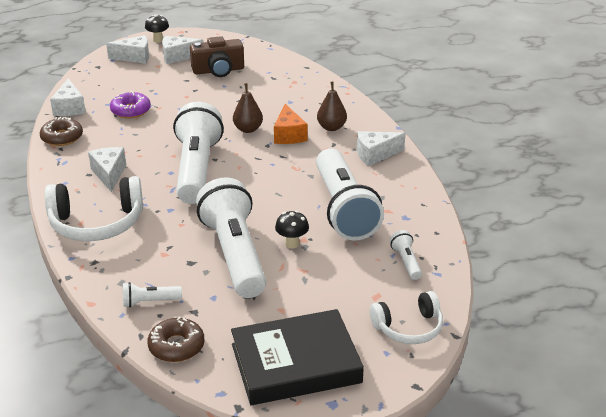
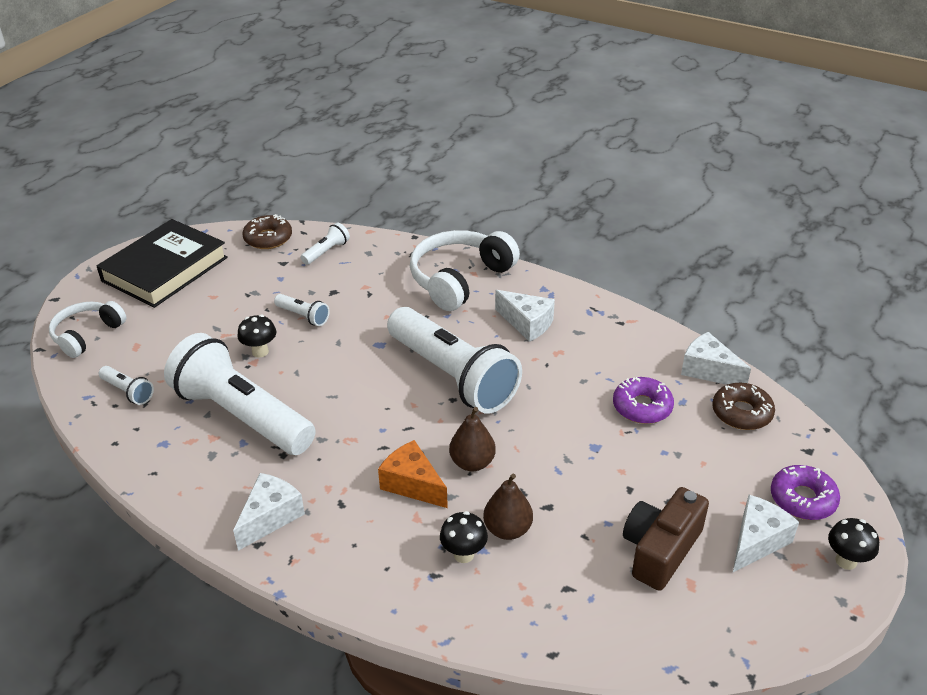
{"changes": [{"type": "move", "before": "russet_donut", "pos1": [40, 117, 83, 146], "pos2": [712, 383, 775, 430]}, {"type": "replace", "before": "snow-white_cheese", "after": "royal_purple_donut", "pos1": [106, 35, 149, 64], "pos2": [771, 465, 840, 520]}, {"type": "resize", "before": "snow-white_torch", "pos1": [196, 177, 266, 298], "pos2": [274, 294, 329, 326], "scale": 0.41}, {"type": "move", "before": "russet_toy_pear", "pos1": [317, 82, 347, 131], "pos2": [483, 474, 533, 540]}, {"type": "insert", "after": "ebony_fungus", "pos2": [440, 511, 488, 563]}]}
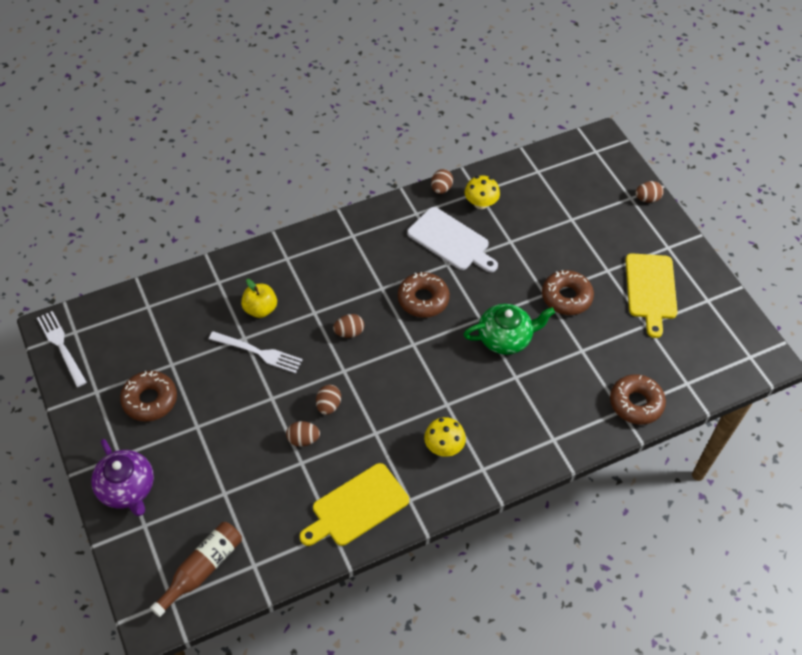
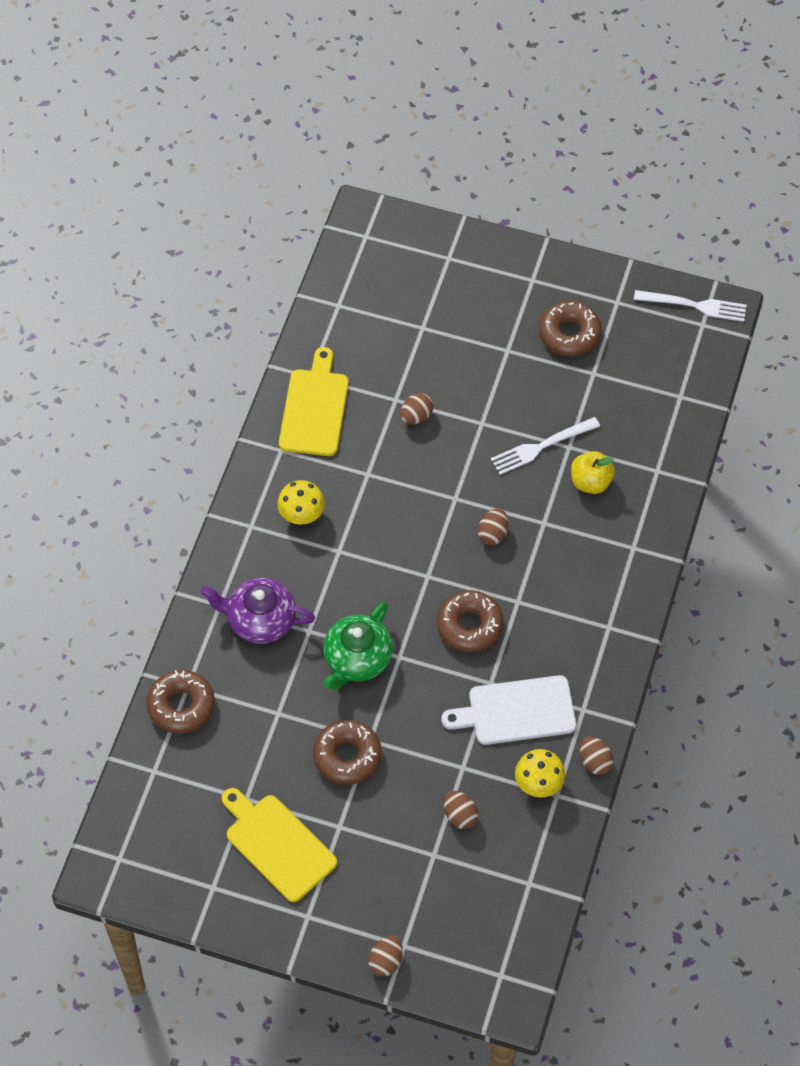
{"changes": [{"type": "move", "before": "royal_purple_china_teapot", "pos1": [91, 439, 154, 516], "pos2": [200, 578, 315, 644]}, {"type": "delete", "before": "russet_flask", "pos1": [150, 522, 242, 617]}, {"type": "move", "before": "russet_egg", "pos1": [316, 385, 341, 415], "pos2": [444, 791, 478, 829]}]}
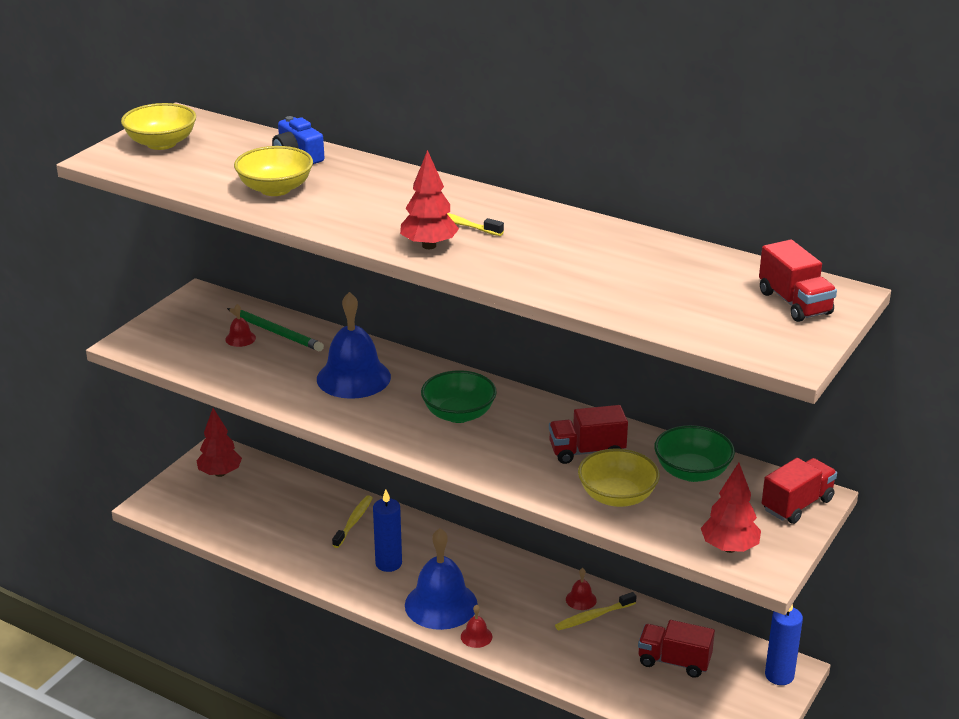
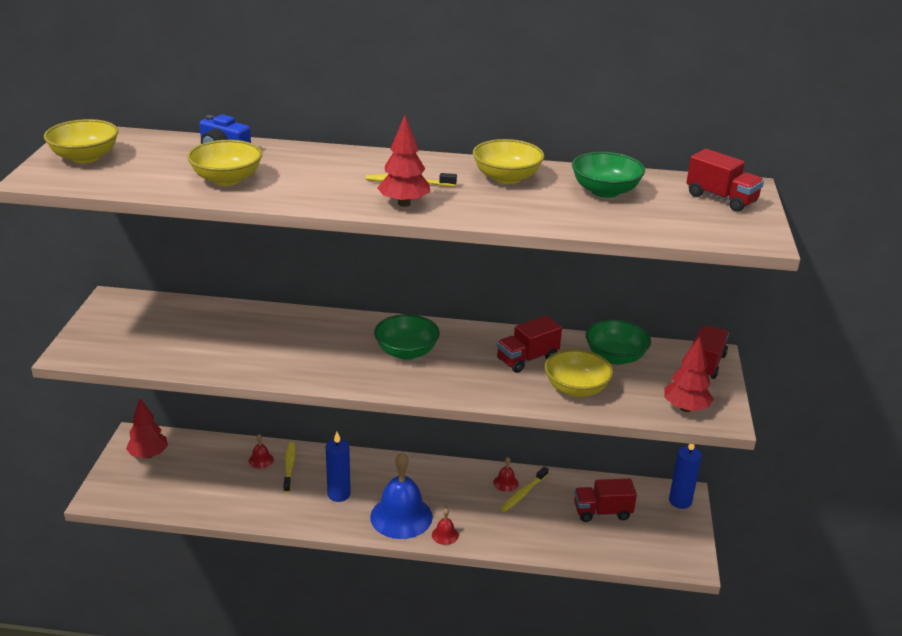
{"changes": [{"type": "move", "before": "red_hand_bell", "pos1": [225, 304, 256, 347], "pos2": [249, 434, 274, 468]}, {"type": "delete", "before": "green_pencil", "pos1": [227, 308, 324, 351]}, {"type": "delete", "before": "royal_blue_hand_bell", "pos1": [317, 292, 391, 399]}, {"type": "insert", "after": "yellow_deep_dish", "pos2": [473, 139, 544, 184]}, {"type": "insert", "after": "green_deep_dish", "pos2": [572, 152, 645, 198]}]}
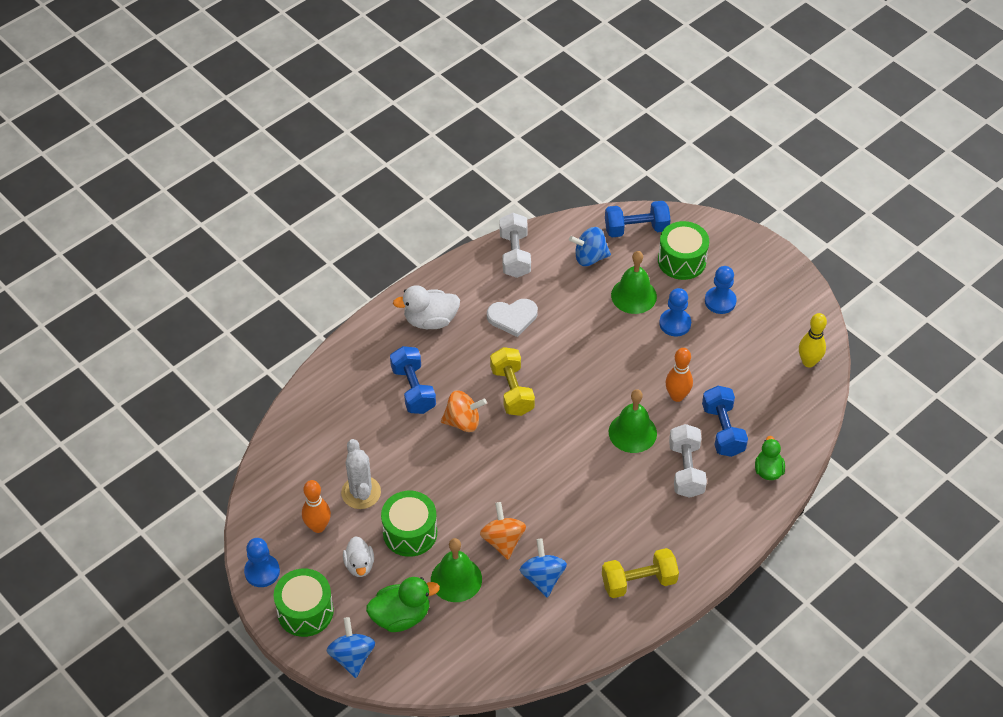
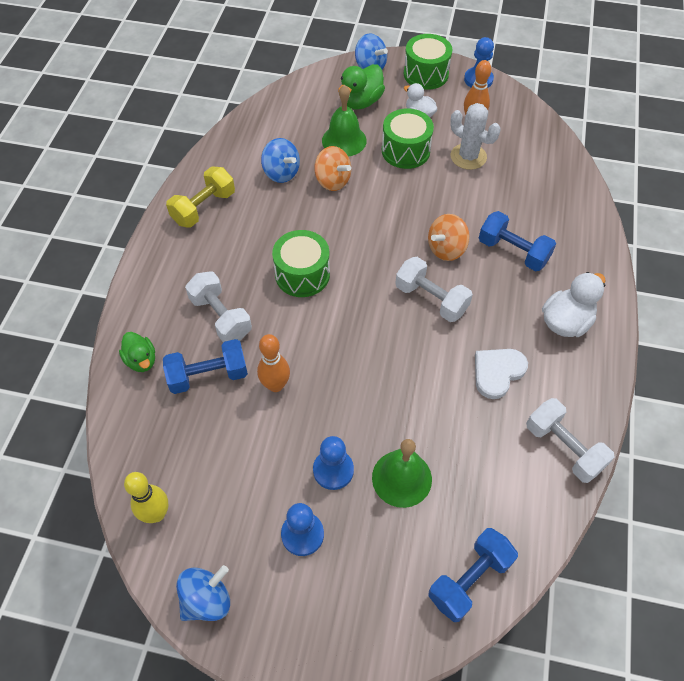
{"changes": [{"type": "recolor", "before": "yellow_dumbbell", "after": "snow-white_dumbbell", "pos1": [490, 347, 535, 416], "pos2": [395, 257, 473, 322]}, {"type": "move", "before": "royal_blue_spinning_top", "pos1": [569, 227, 611, 266], "pos2": [176, 565, 230, 621]}, {"type": "delete", "before": "green_hand_bell", "pos1": [609, 389, 657, 453]}, {"type": "move", "before": "green_snare_drum", "pos1": [658, 221, 709, 280], "pos2": [272, 230, 330, 297]}, {"type": "rotate", "before": "royal_blue_dumbbell", "pos1": [702, 386, 748, 457], "pos2": [163, 339, 248, 394], "turn": -60}]}
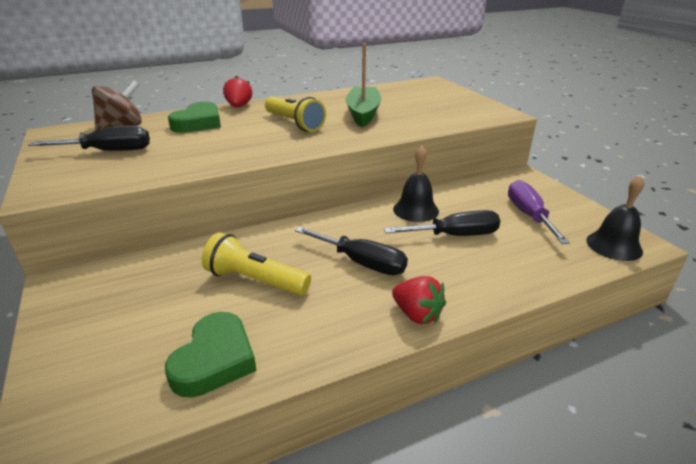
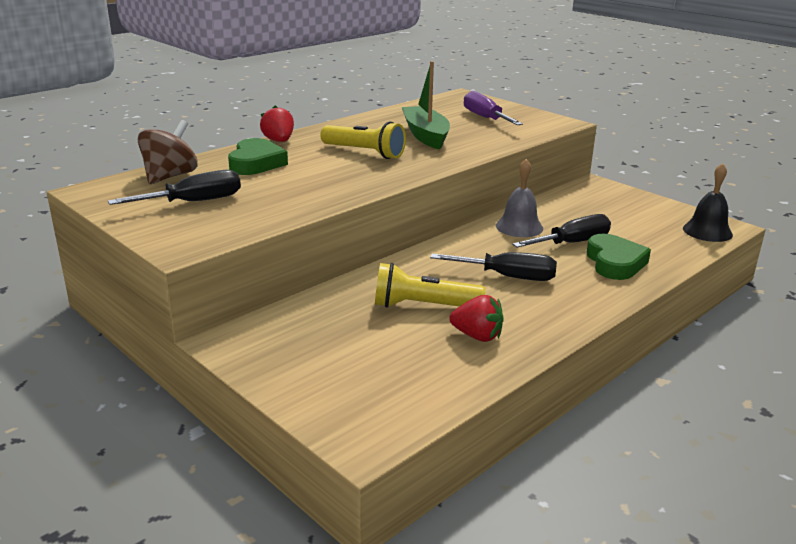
{"changes": [{"type": "move", "before": "green_heart", "pos1": [165, 312, 257, 398], "pos2": [587, 234, 651, 280]}, {"type": "move", "before": "red_toy_strawberry", "pos1": [392, 276, 446, 324], "pos2": [449, 295, 504, 342]}, {"type": "recolor", "before": "ebony_hand_bell", "after": "grey_hand_bell", "pos1": [393, 145, 439, 222], "pos2": [496, 159, 543, 237]}, {"type": "move", "before": "royal_purple_flat_screwdriver", "pos1": [508, 180, 570, 244], "pos2": [464, 91, 523, 125]}]}
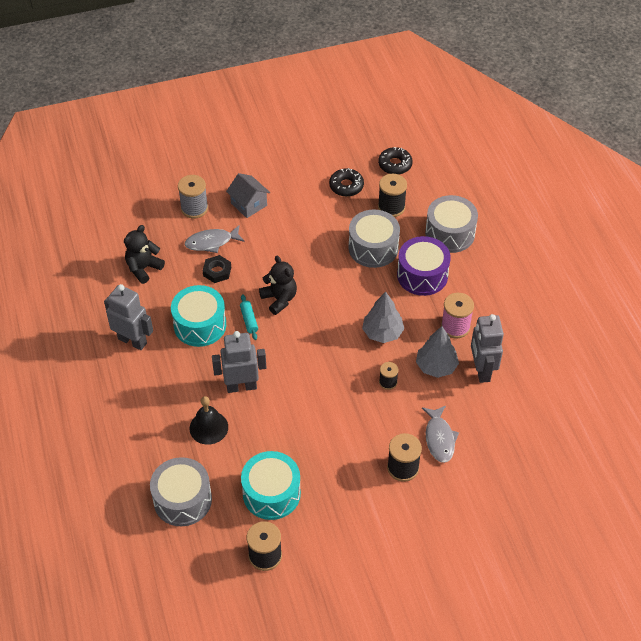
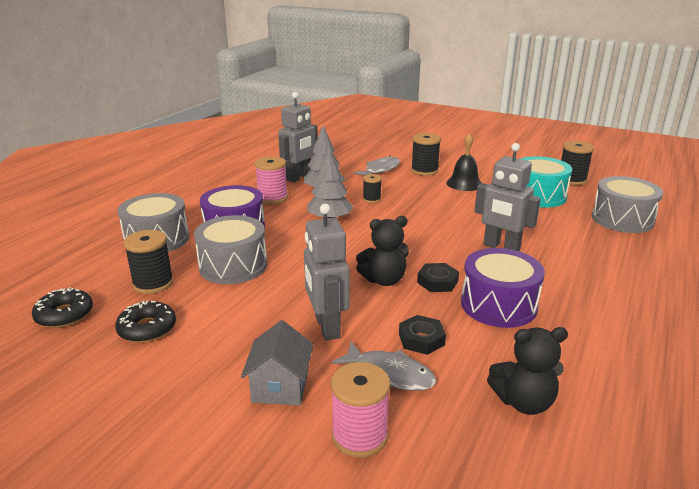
{"changes": [{"type": "move", "before": "grey_robot_figure", "pos1": [104, 284, 153, 350], "pos2": [304, 204, 350, 341]}, {"type": "recolor", "before": "aqua_snare_drum", "after": "royal_purple_snare_drum", "pos1": [171, 285, 226, 347], "pos2": [461, 248, 545, 328]}, {"type": "recolor", "before": "grey_reel_of_thread", "after": "rose-pink_reel_of_thread", "pos1": [178, 175, 208, 218], "pos2": [331, 362, 390, 458]}, {"type": "move", "before": "ebony_hand_bell", "pos1": [190, 396, 228, 445], "pos2": [446, 133, 482, 191]}, {"type": "replace", "before": "aqua_rolling_pin", "after": "ebony_hex_nut", "pos1": [240, 294, 258, 340], "pos2": [417, 263, 459, 292]}, {"type": "rotate", "before": "ebony_teddy", "pos1": [259, 256, 297, 315], "pos2": [356, 216, 409, 286], "turn": -120}]}
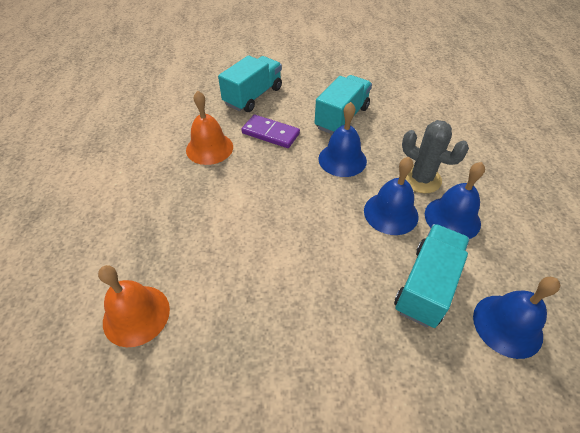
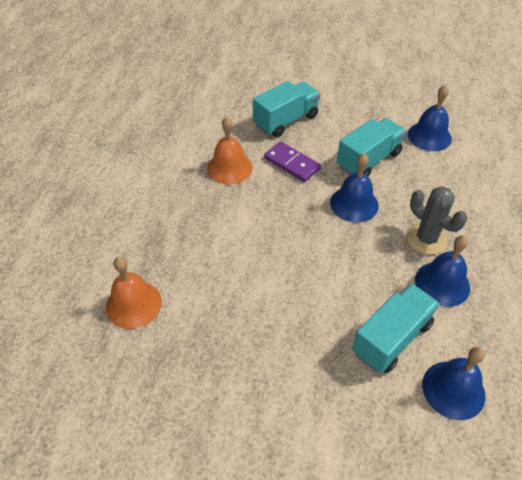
{"changes": [{"type": "move", "before": "royal_blue_hand_bell", "pos1": [364, 157, 419, 235], "pos2": [408, 85, 452, 151]}]}
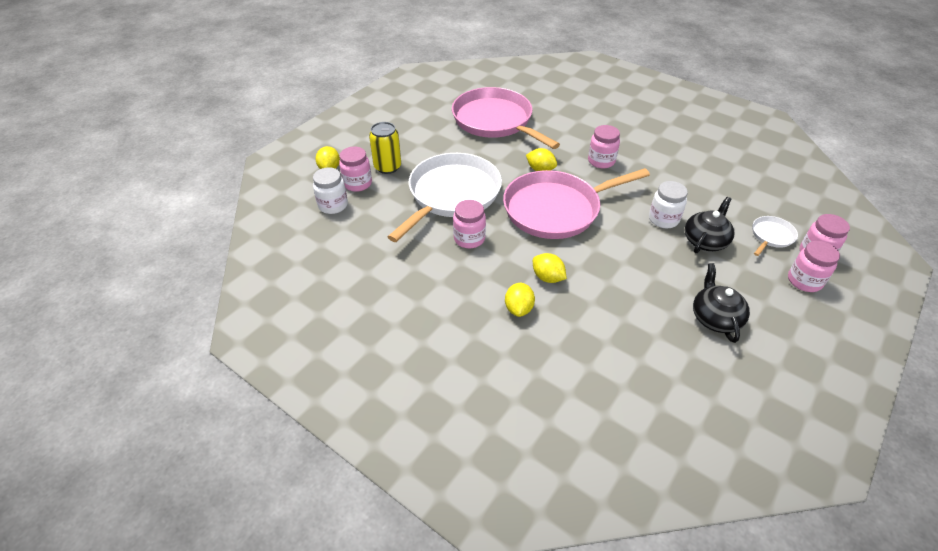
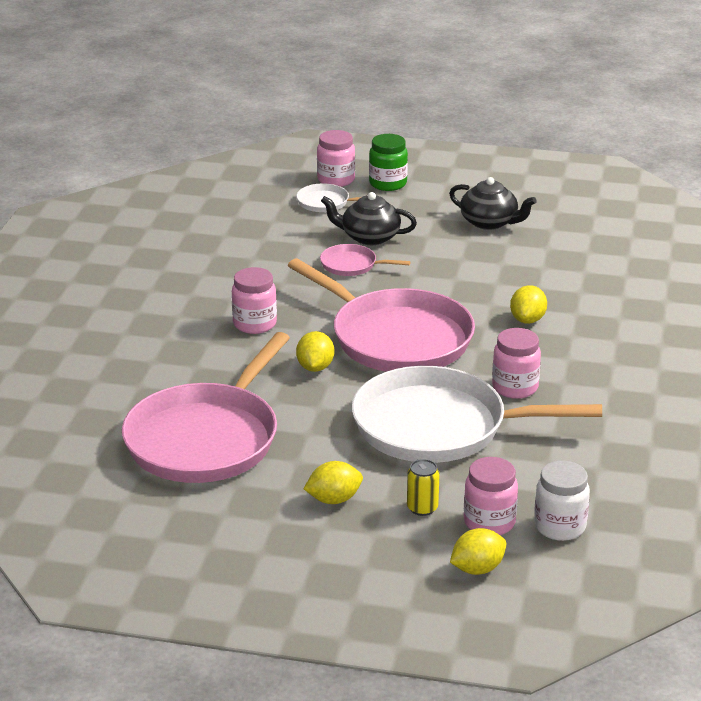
{"changes": [{"type": "resize", "before": "yellow_can", "pos1": [369, 122, 401, 174], "pos2": [407, 459, 440, 516], "scale": 0.61}, {"type": "move", "before": "yellow_toy_lemon", "pos1": [505, 283, 535, 317], "pos2": [304, 461, 363, 504]}, {"type": "replace", "before": "snow-white_jar", "after": "rose-pink_frying_pan", "pos1": [649, 181, 688, 228], "pos2": [320, 244, 410, 276]}, {"type": "rotate", "before": "ebony_china_teapot", "pos1": [693, 263, 750, 343], "pos2": [449, 177, 537, 230], "turn": -120}, {"type": "recolor", "before": "rose-pink_jar", "after": "green_jar", "pos1": [788, 241, 840, 292], "pos2": [369, 134, 408, 191]}]}
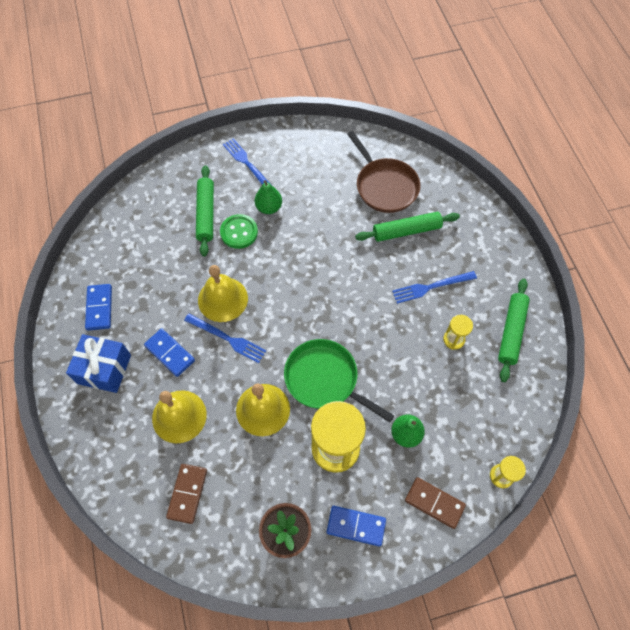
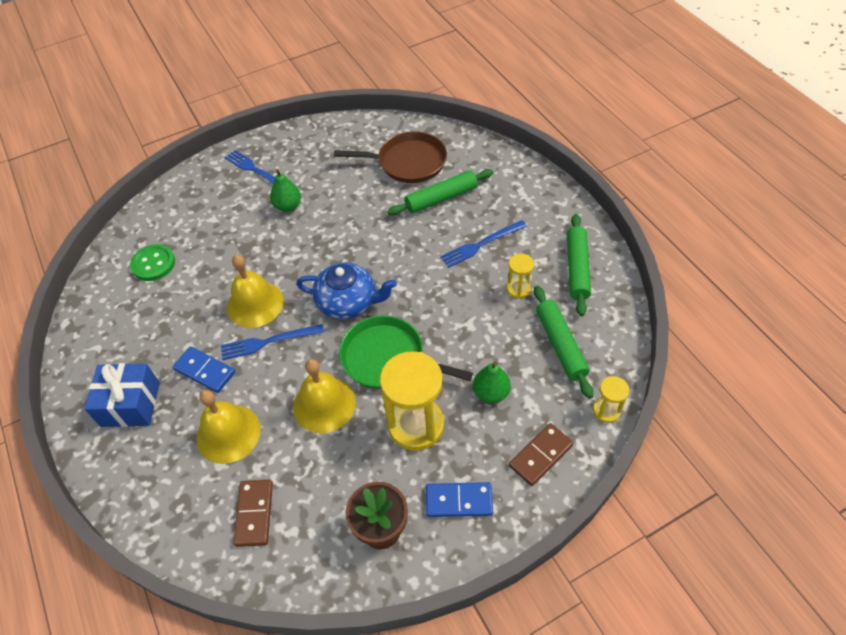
{"changes": [{"type": "delete", "before": "royal_blue_domino", "pos1": [85, 284, 112, 331]}, {"type": "rotate", "before": "royal_blue_dinner_fork", "pos1": [184, 314, 266, 363], "pos2": [221, 324, 324, 360], "turn": 150}, {"type": "move", "before": "green_rolling_pin", "pos1": [196, 165, 214, 257], "pos2": [534, 286, 593, 398]}, {"type": "move", "before": "green_button", "pos1": [220, 214, 258, 249], "pos2": [130, 244, 175, 281]}, {"type": "rotate", "before": "russet_frying_pan", "pos1": [347, 131, 420, 213], "pos2": [334, 131, 447, 183], "turn": -45}, {"type": "rotate", "before": "russet_domino", "pos1": [405, 477, 466, 529], "pos2": [509, 423, 574, 486], "turn": -60}, {"type": "insert", "after": "royal_blue_china_teapot", "pos2": [296, 263, 397, 319]}]}
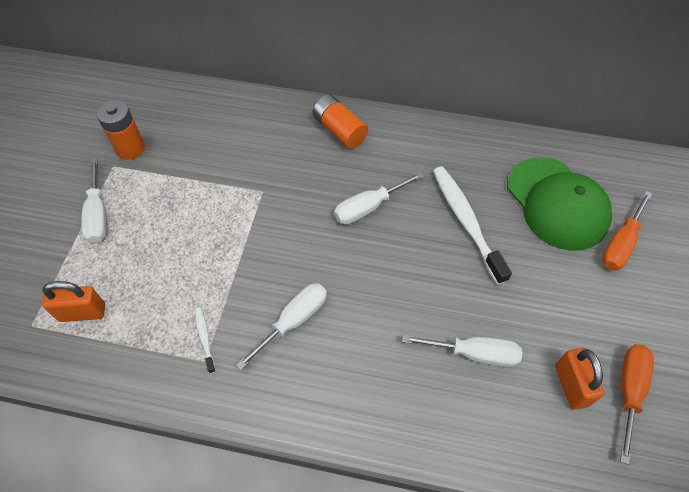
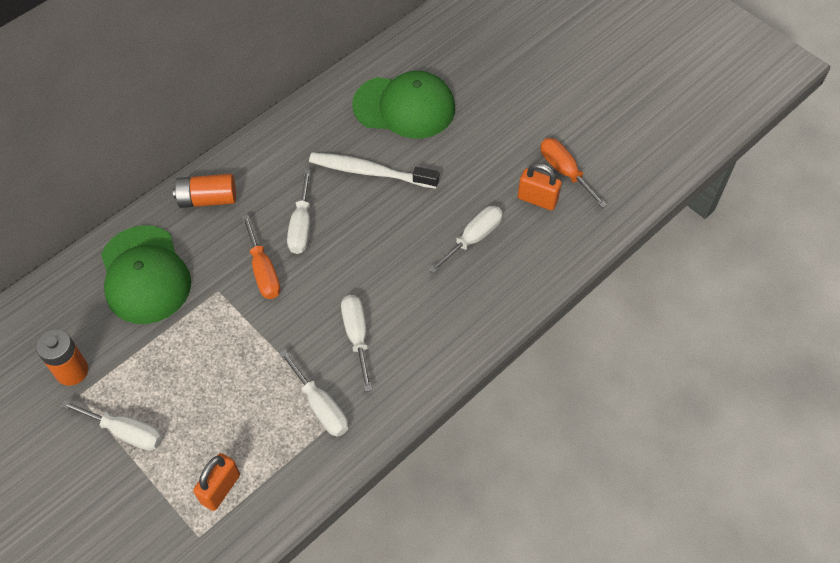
{"changes": [{"type": "replace", "before": "snow-white_tooth_brush", "after": "snow-white_flat_screwdriver", "pos1": [195, 307, 216, 373], "pos2": [279, 350, 348, 437]}, {"type": "move", "before": "orange-coloured_flat_screwdriver", "pos1": [602, 191, 652, 271], "pos2": [242, 214, 281, 299]}, {"type": "insert", "after": "green_cap", "pos2": [101, 225, 191, 324]}]}
